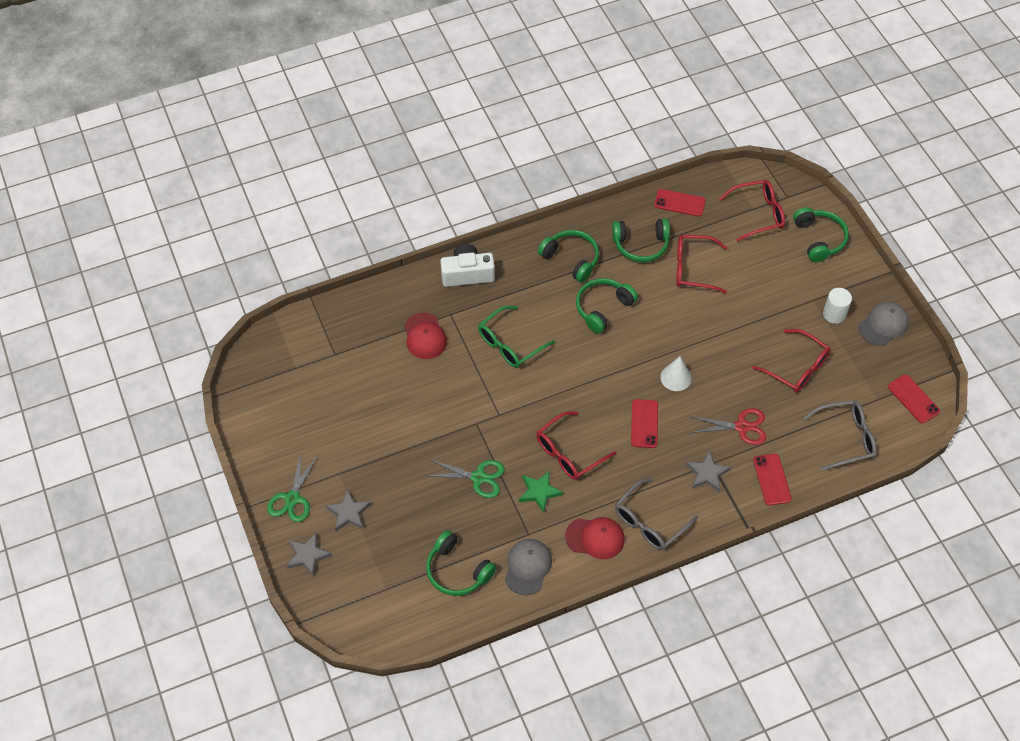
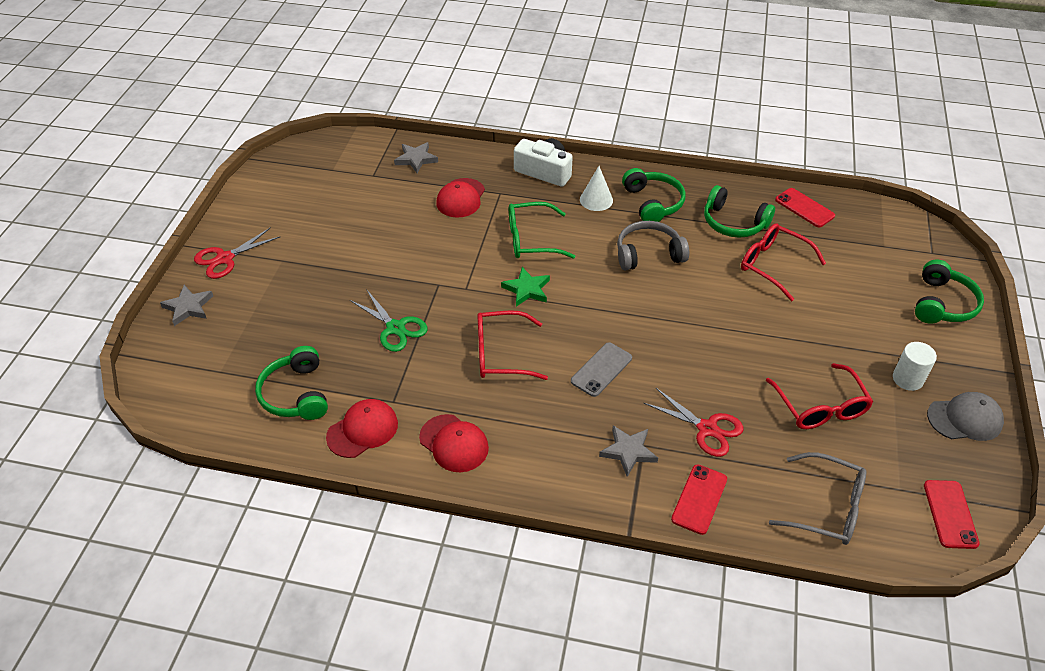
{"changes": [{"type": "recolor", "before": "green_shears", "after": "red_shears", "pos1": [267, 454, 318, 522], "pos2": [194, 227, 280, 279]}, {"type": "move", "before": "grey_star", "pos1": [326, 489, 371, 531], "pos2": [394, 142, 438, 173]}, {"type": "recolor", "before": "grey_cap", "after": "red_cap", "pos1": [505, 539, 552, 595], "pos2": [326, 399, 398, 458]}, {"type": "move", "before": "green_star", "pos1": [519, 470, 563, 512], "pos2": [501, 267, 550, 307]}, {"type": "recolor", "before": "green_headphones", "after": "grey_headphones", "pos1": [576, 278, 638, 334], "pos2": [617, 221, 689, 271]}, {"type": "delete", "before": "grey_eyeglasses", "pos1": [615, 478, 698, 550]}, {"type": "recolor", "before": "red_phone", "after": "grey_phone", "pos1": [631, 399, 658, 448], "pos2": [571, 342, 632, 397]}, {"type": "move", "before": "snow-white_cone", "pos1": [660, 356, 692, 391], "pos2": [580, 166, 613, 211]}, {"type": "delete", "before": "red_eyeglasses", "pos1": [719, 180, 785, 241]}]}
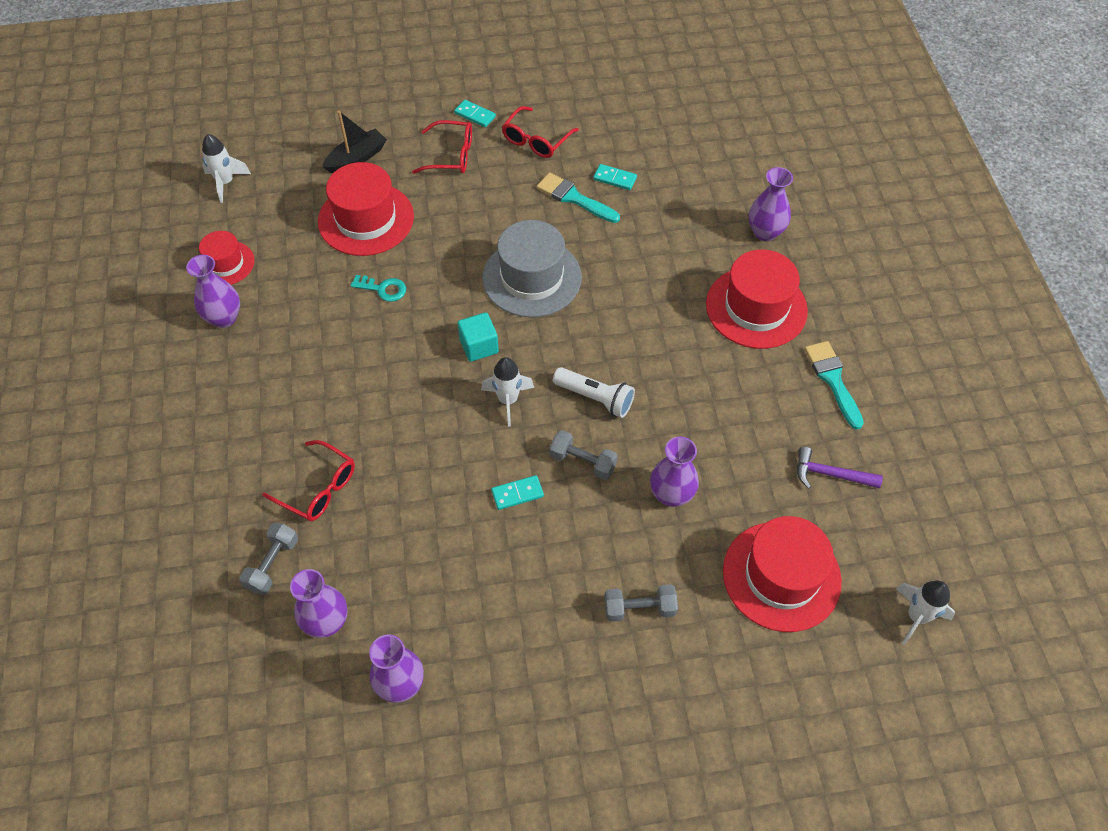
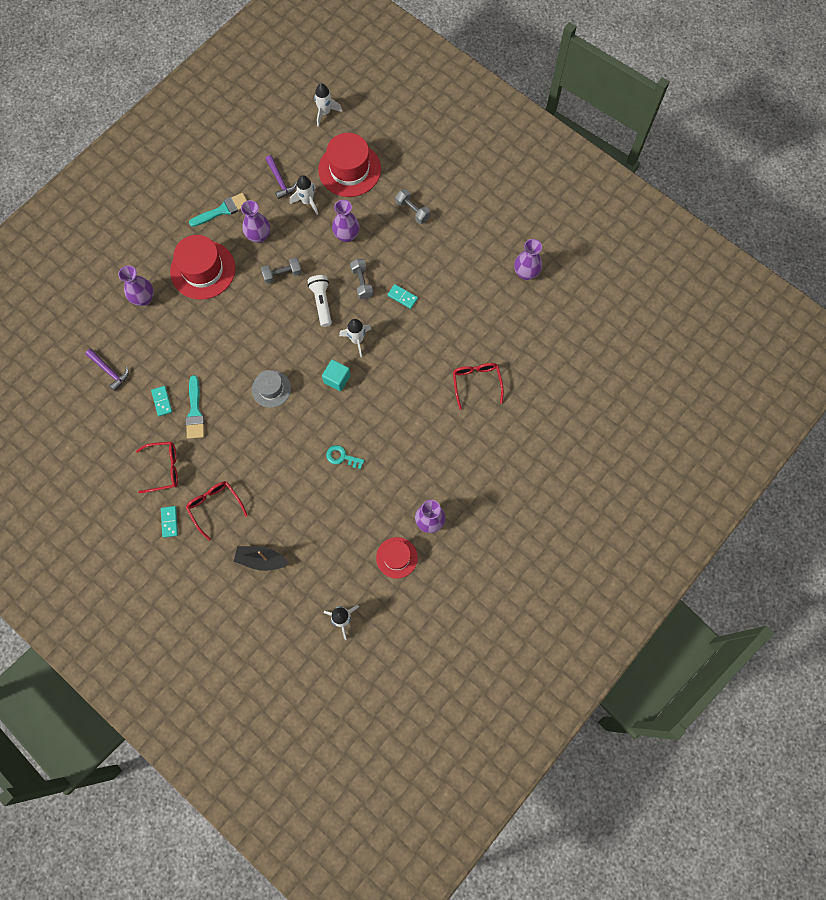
{"changes": [{"type": "move", "before": "grey_dumbbell", "pos1": [239, 523, 298, 595], "pos2": [261, 257, 302, 284]}, {"type": "move", "before": "royal_purple_tall_vase", "pos1": [290, 569, 348, 638], "pos2": [241, 200, 270, 243]}, {"type": "delete", "before": "red_top_hat", "pos1": [318, 162, 414, 256]}, {"type": "rotate", "before": "aqua_latchkey", "pos1": [351, 275, 406, 302], "pos2": [326, 445, 365, 469], "turn": -45}, {"type": "resize", "before": "grey_top_hat", "pos1": [482, 220, 582, 317], "pos2": [252, 370, 291, 408], "scale": 0.58}, {"type": "rotate", "before": "aqua_paint_brush", "pos1": [805, 341, 864, 430], "pos2": [189, 193, 247, 227], "turn": -150}, {"type": "insert", "after": "royal_purple_claw_hammer", "pos2": [85, 349, 129, 391]}, {"type": "insert", "after": "snow-white_rocket", "pos2": [290, 175, 318, 215]}]}
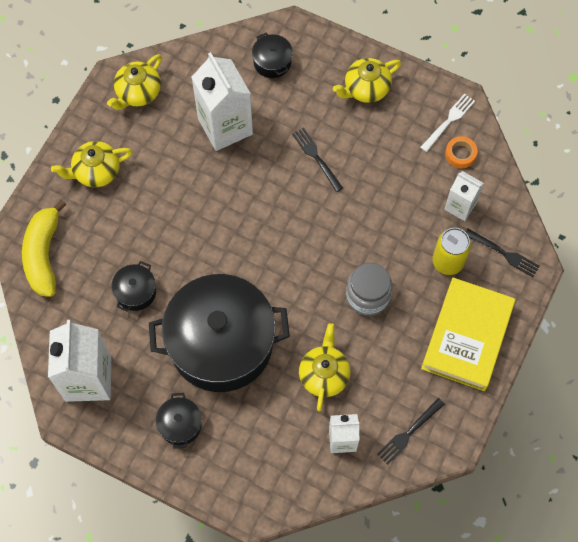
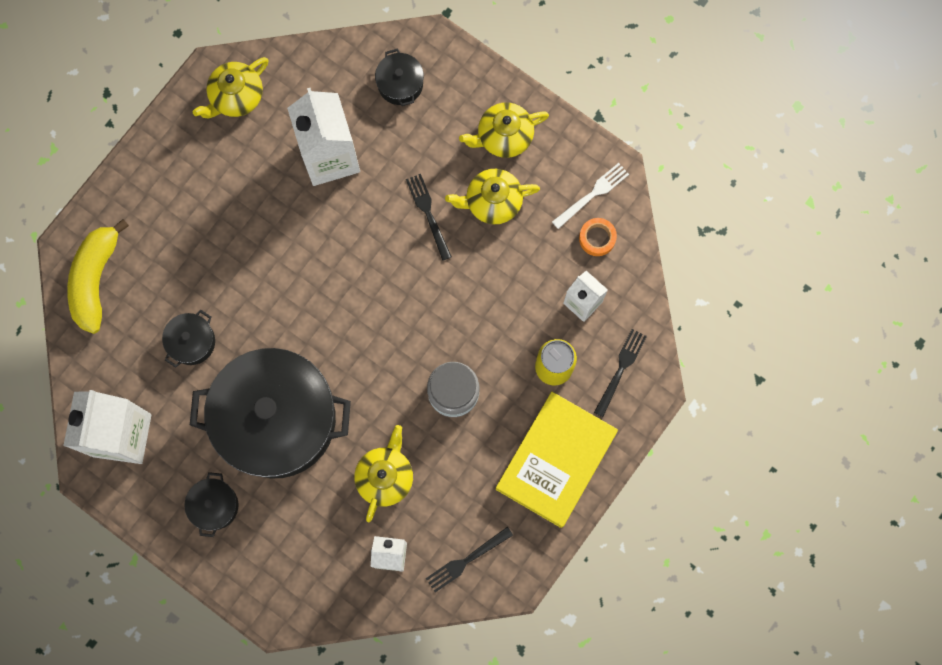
{"changes": [{"type": "move", "before": "yellow_china_teapot", "pos1": [51, 141, 132, 187], "pos2": [445, 169, 540, 224]}, {"type": "rotate", "before": "ebony_dinner_fork", "pos1": [466, 229, 540, 277], "pos2": [594, 329, 647, 417], "turn": -105}]}
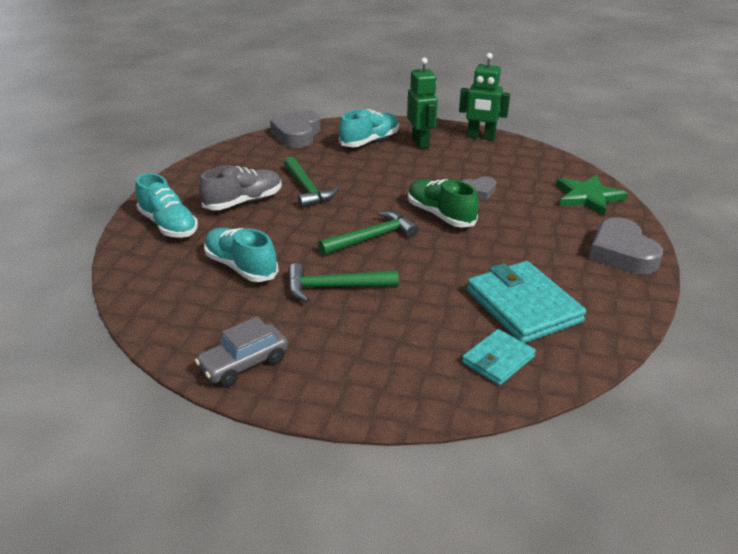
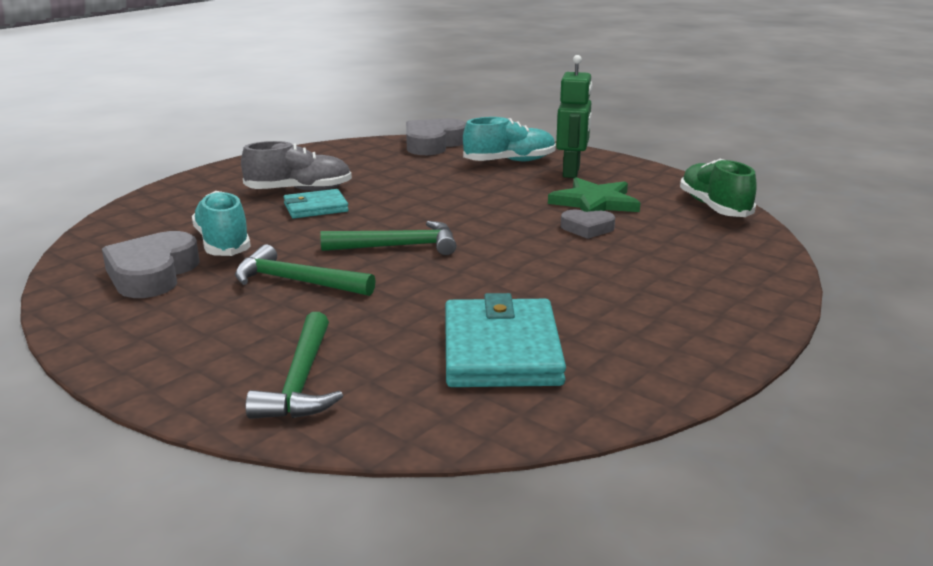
{"changes": [{"type": "delete", "before": "aqua_lace-up_shoe", "pos1": [135, 173, 198, 238]}, {"type": "delete", "before": "grey_automobile", "pos1": [195, 316, 288, 387]}, {"type": "move", "before": "green_claw_hammer", "pos1": [284, 156, 339, 208], "pos2": [246, 312, 343, 419]}, {"type": "move", "before": "green_lace-up_shoe", "pos1": [408, 179, 479, 228], "pos2": [680, 159, 757, 217]}, {"type": "delete", "before": "green_robot_figure", "pos1": [459, 53, 510, 141]}, {"type": "move", "before": "aqua_wallet", "pos1": [462, 329, 536, 385], "pos2": [284, 189, 349, 218]}, {"type": "move", "before": "green_star", "pos1": [556, 175, 628, 216], "pos2": [548, 177, 640, 212]}, {"type": "move", "before": "grey_heart", "pos1": [589, 217, 663, 275], "pos2": [102, 231, 200, 298]}]}
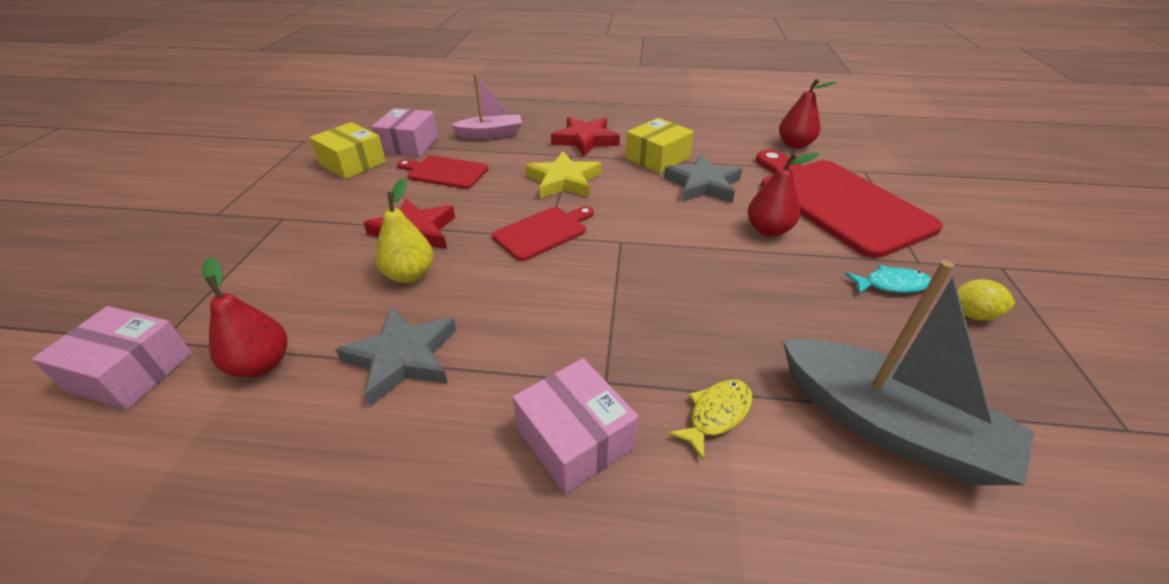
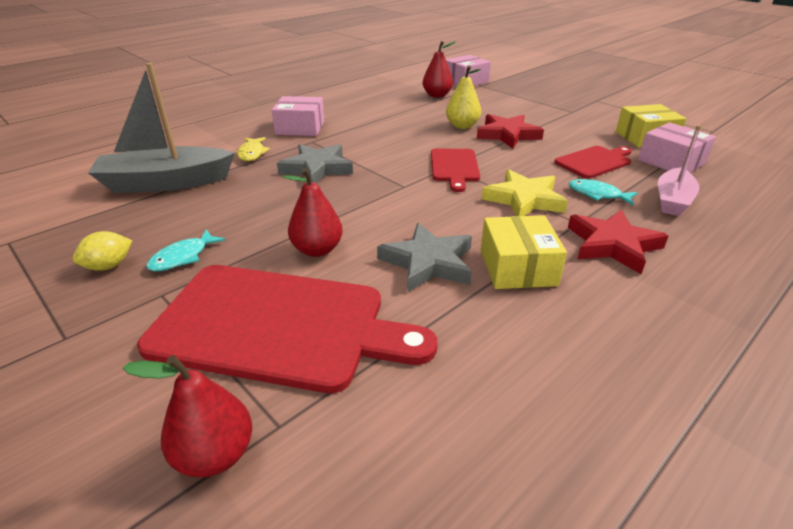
{"changes": [{"type": "move", "before": "grey_star", "pos1": [335, 307, 457, 406], "pos2": [277, 144, 353, 183]}, {"type": "move", "before": "red_toy_pear", "pos1": [779, 79, 837, 149], "pos2": [123, 355, 252, 477]}, {"type": "insert", "after": "aqua_fish_figure", "pos2": [569, 179, 638, 205]}]}
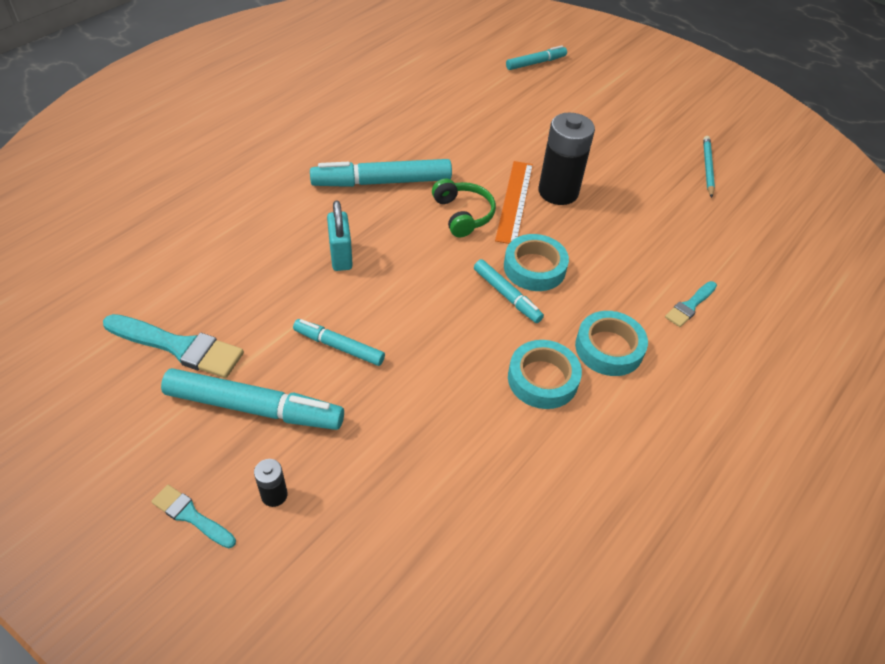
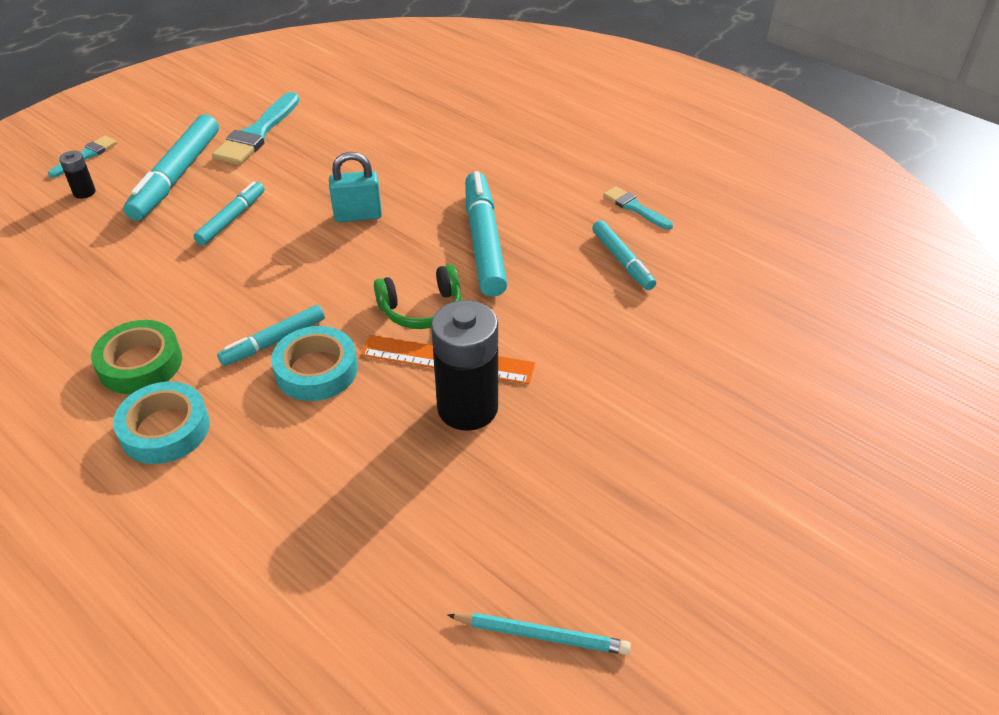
{"changes": [{"type": "move", "before": "aqua_felt_pen", "pos1": [506, 46, 567, 70], "pos2": [592, 220, 656, 290]}, {"type": "recolor", "before": "aqua_tape", "after": "green_tape", "pos1": [508, 340, 582, 409], "pos2": [91, 320, 182, 394]}, {"type": "move", "before": "aqua_paint_brush", "pos1": [665, 281, 717, 327], "pos2": [604, 186, 673, 230]}]}
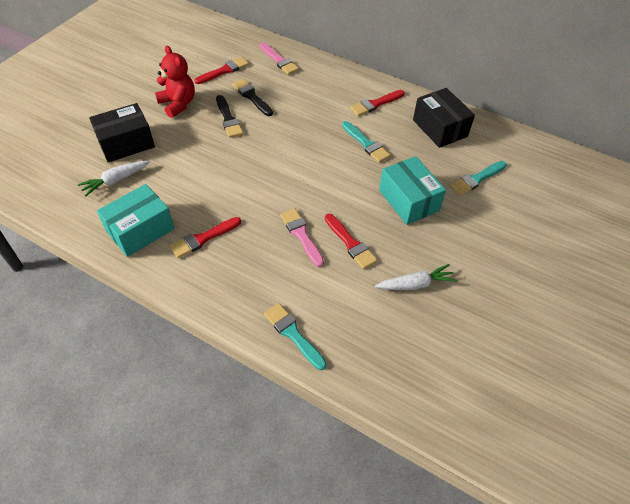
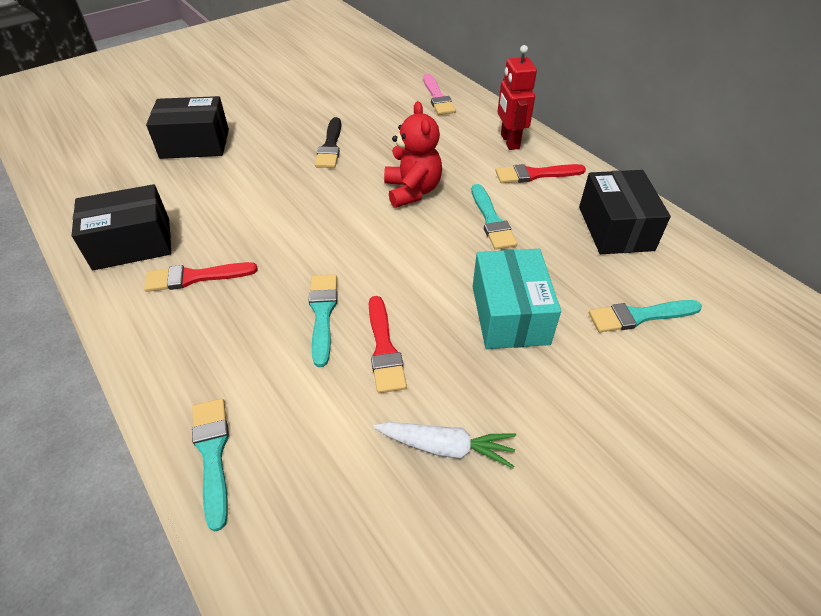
{"changes": [{"type": "delete", "before": "snow-white_carrot", "pos1": [78, 161, 150, 197]}, {"type": "recolor", "before": "aqua_box", "after": "ebony_box", "pos1": [97, 184, 175, 257], "pos2": [72, 184, 171, 270]}, {"type": "move", "before": "red_teddy", "pos1": [155, 46, 195, 118], "pos2": [384, 101, 442, 208]}, {"type": "delete", "before": "red_paint_brush", "pos1": [194, 57, 249, 84]}, {"type": "delete", "before": "ebony_paint_brush", "pos1": [232, 79, 273, 116]}, {"type": "recolor", "before": "rose-pink_paint_brush", "after": "aqua_paint_brush", "pos1": [280, 208, 324, 267], "pos2": [309, 274, 338, 367]}, {"type": "insert", "after": "red_robot_figure", "pos2": [497, 45, 537, 150]}]}
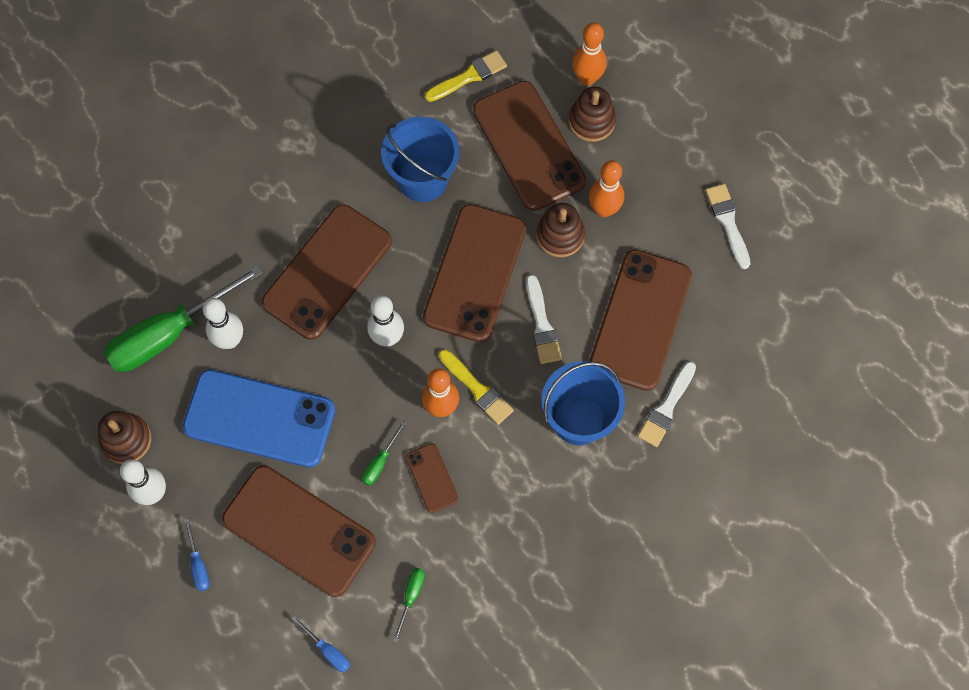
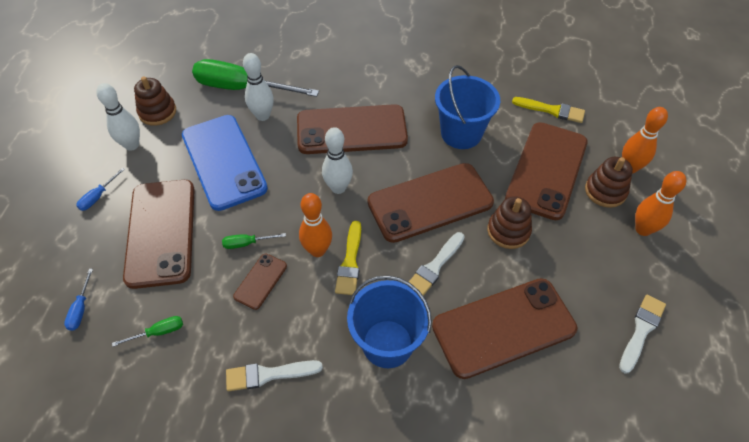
{"changes": [{"type": "move", "before": "orange-coloured_bowling_pin", "pos1": [589, 160, 624, 217], "pos2": [635, 171, 686, 236]}, {"type": "move", "before": "snow-white_paint_brush", "pos1": [638, 362, 696, 447], "pos2": [226, 360, 323, 391]}]}
